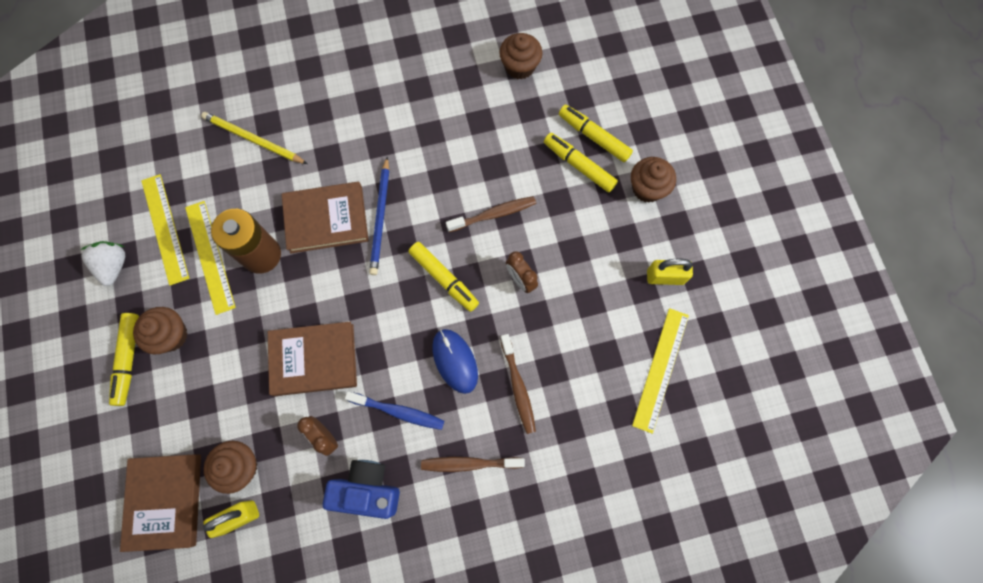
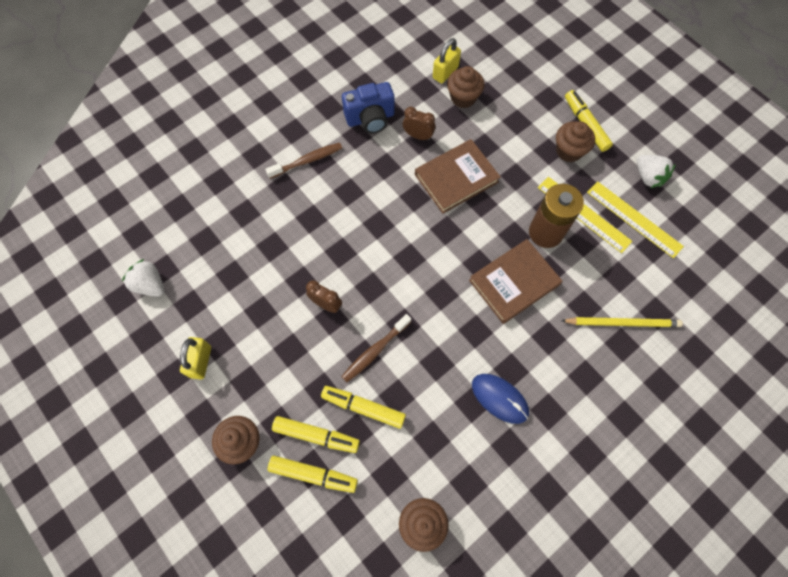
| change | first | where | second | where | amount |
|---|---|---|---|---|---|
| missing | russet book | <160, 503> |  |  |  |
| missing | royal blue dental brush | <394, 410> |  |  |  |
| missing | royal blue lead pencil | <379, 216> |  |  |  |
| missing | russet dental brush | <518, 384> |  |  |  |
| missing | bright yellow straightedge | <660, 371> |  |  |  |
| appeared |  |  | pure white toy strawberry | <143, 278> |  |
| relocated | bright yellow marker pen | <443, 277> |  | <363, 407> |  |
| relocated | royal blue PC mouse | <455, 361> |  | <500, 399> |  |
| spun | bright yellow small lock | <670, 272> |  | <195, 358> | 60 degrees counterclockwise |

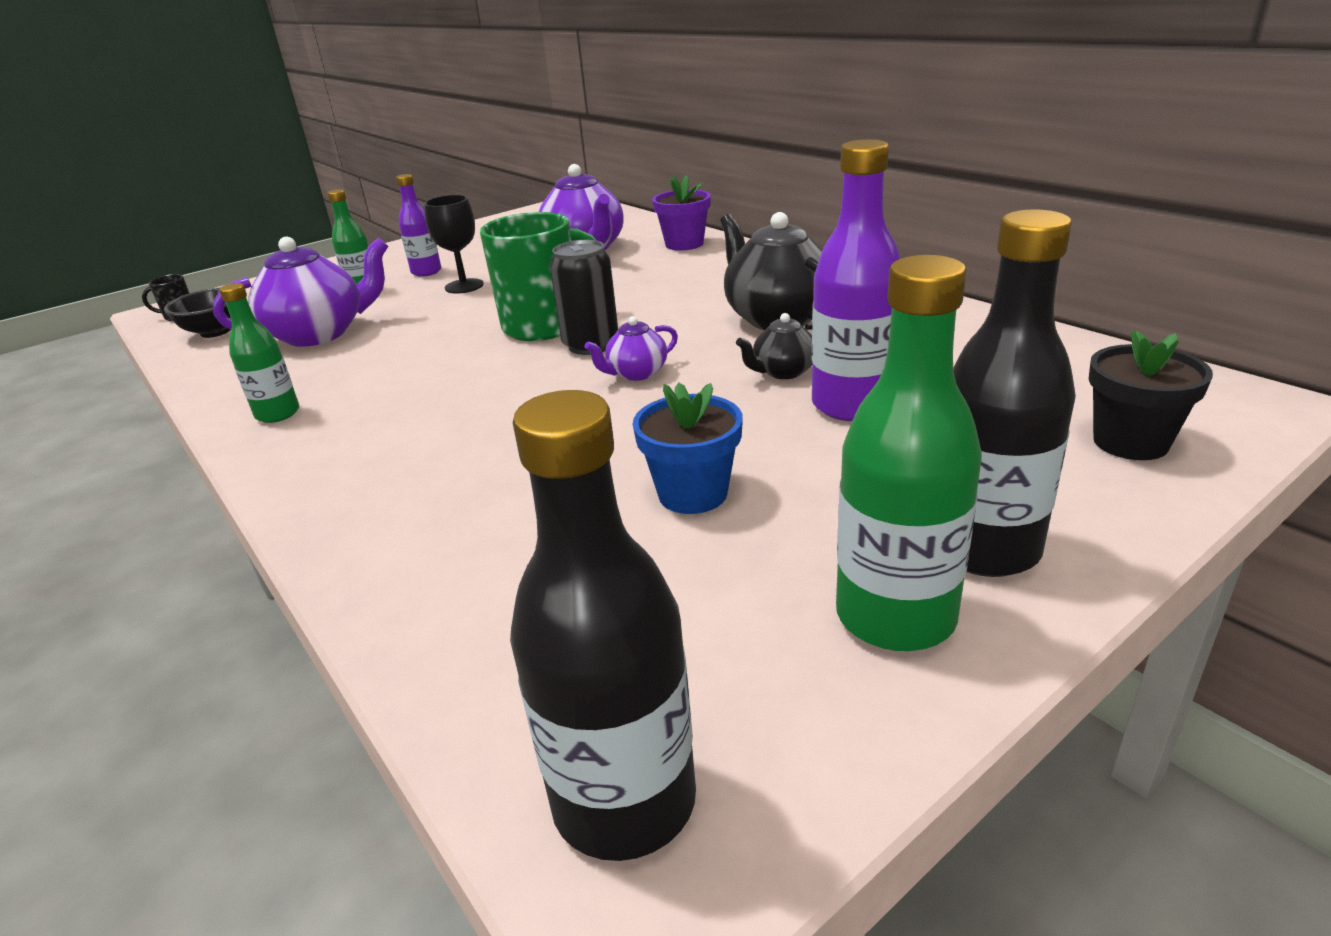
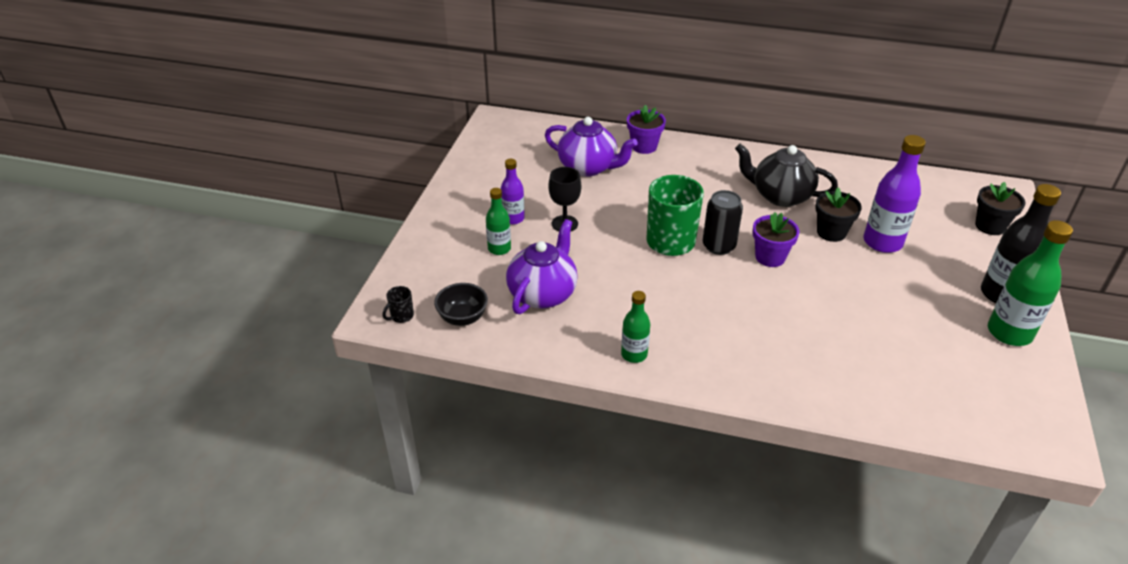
| change | first | where | second | where | amount |
|---|---|---|---|---|---|
| missing | ebony flask | <603, 625> |  |  |  |
| missing | royal blue plant pot | <688, 448> |  |  |  |
| exchanged | violet tea pot | <631, 348> | violet plant pot | <776, 239> |  |
| exchanged | ebony tea pot | <774, 346> | ebony plant pot | <838, 215> |  |

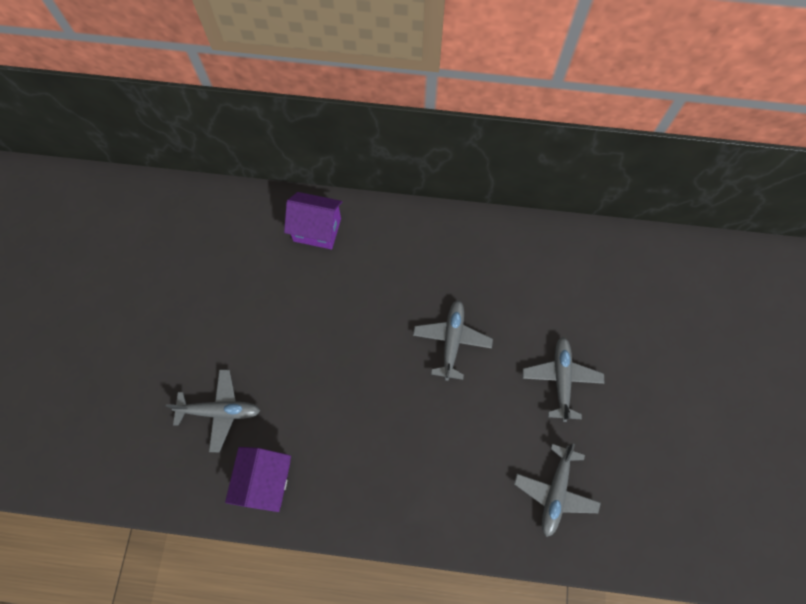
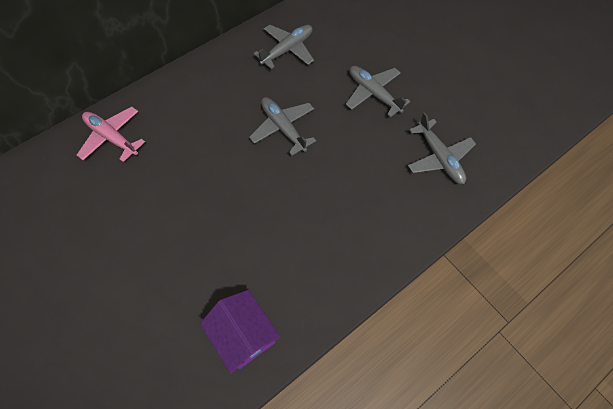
| change | first | where | second | where | amount |
|---|---|---|---|---|---|
| relocated | grey aeroplane | <213, 410> |  | <284, 47> |  |
| exchanged | violet toy house | <313, 220> | rosy aeroplane | <111, 134> |  |

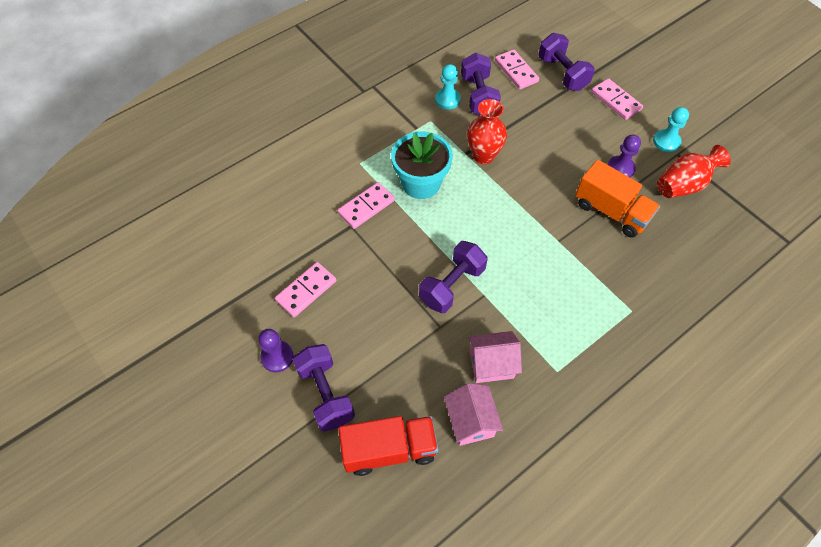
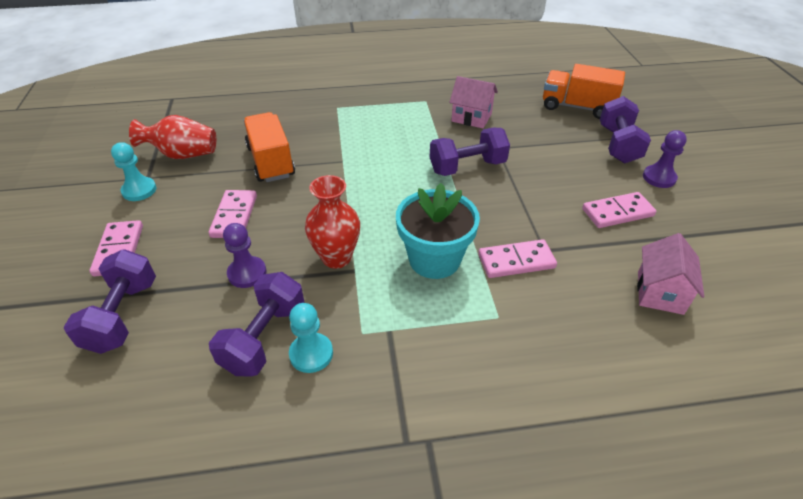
| change | first | where | second | where | amount |
|---|---|---|---|---|---|
| relocated | rosy toy house | <473, 414> |  | <671, 274> |  |
| relocated | rosy domino tile | <517, 69> |  | <233, 214> |  |
| relocated | violet chess pawn | <624, 156> |  | <245, 255> |  |
| colour | crimson truck | <388, 446> | orange truck | <584, 91> |  |

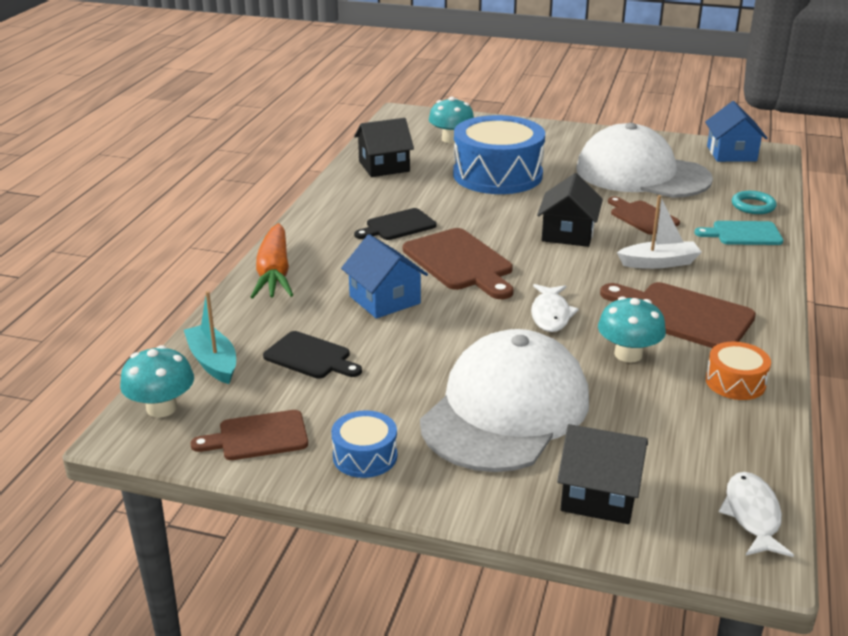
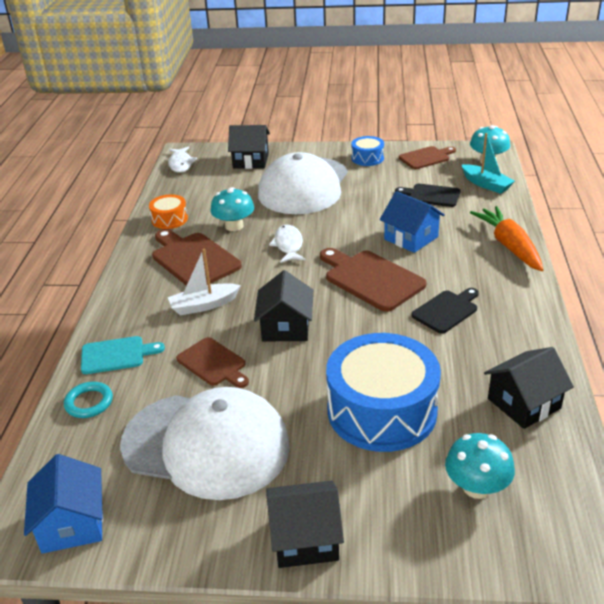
| change | first | where | second | where | amount |
|---|---|---|---|---|---|
| appeared |  |  | ebony toy house | <305, 524> |  |
| spun | russet bread board | <678, 315> |  | <197, 257> | 150 degrees counterclockwise |

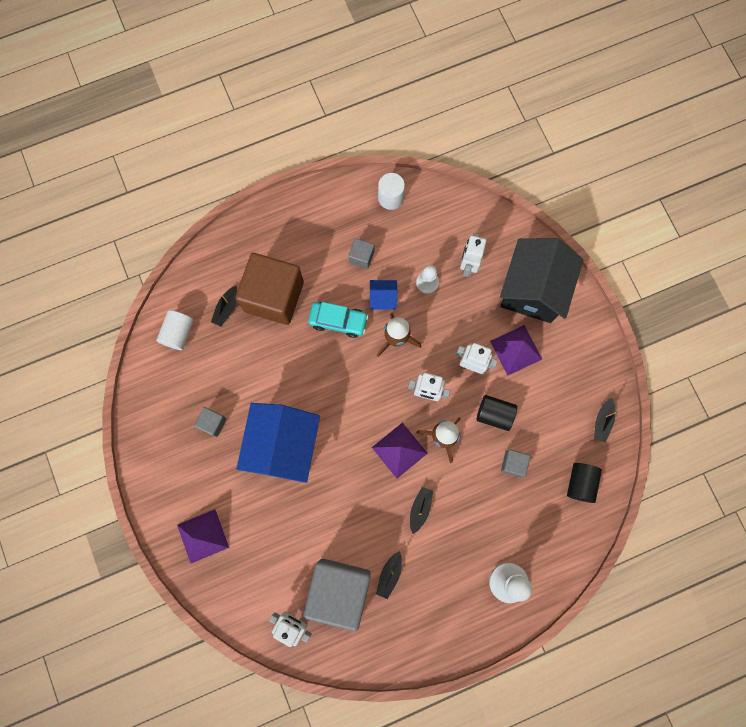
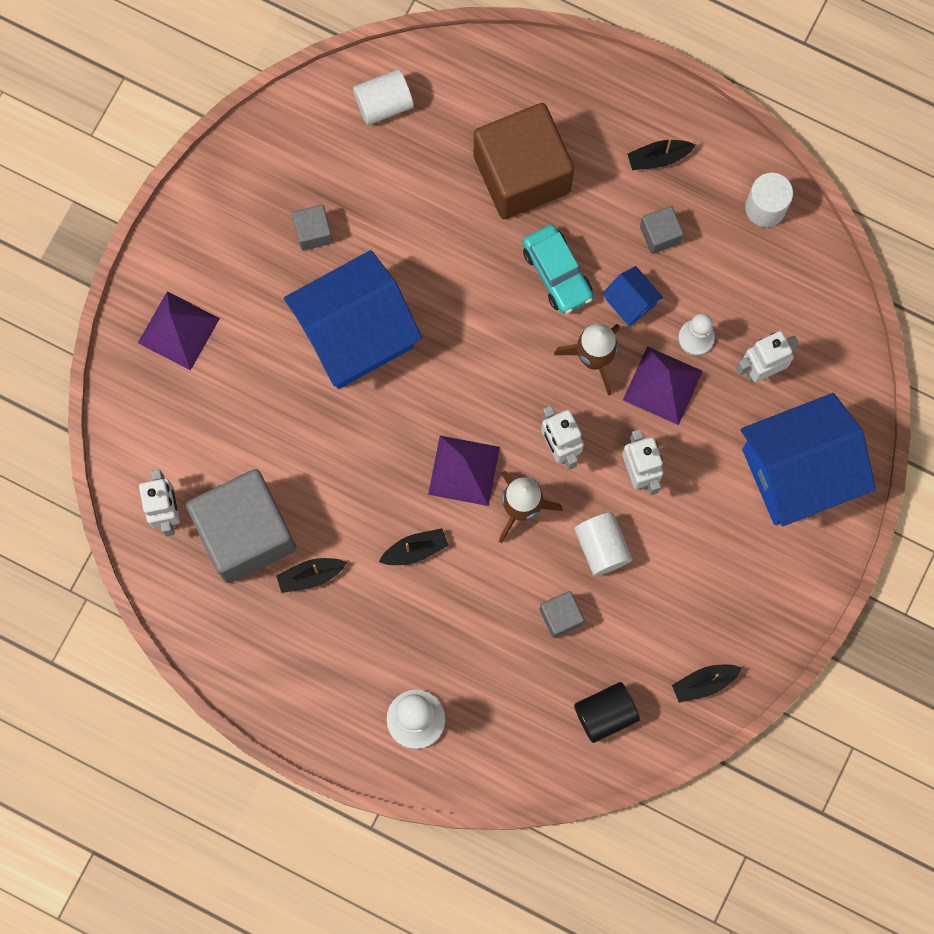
| change | first | where | second | where | amount |
|---|---|---|---|---|---|
| relocated | ebony sailboat | <224, 306> |  | <662, 153> |  |
| relocated | violet solid pyramid | <516, 350> |  | <663, 385> |  |
| colour | ebony cylinder | <497, 413> | pure white cylinder | <603, 544> |  |
| colour | ebony toy house | <541, 280> | royal blue toy house | <808, 459> |  |

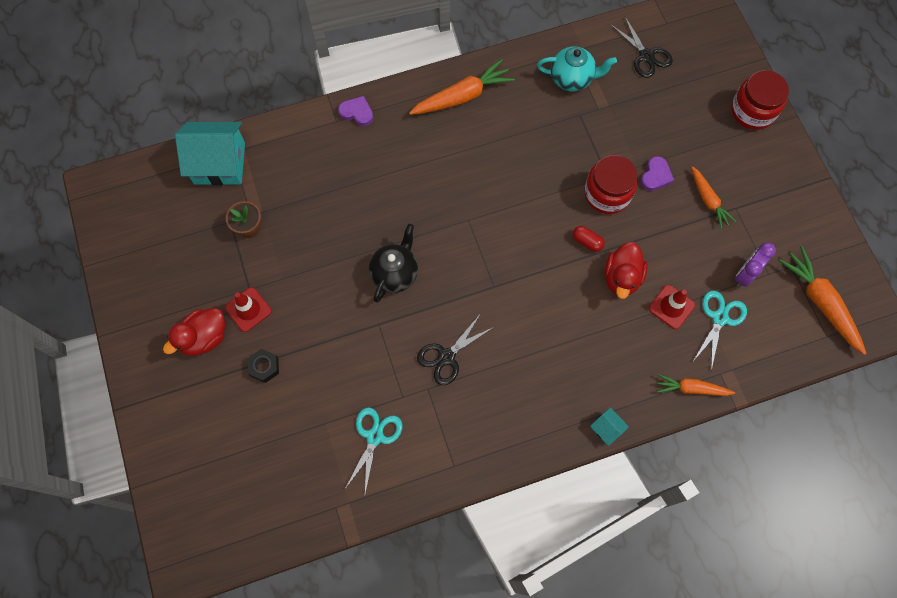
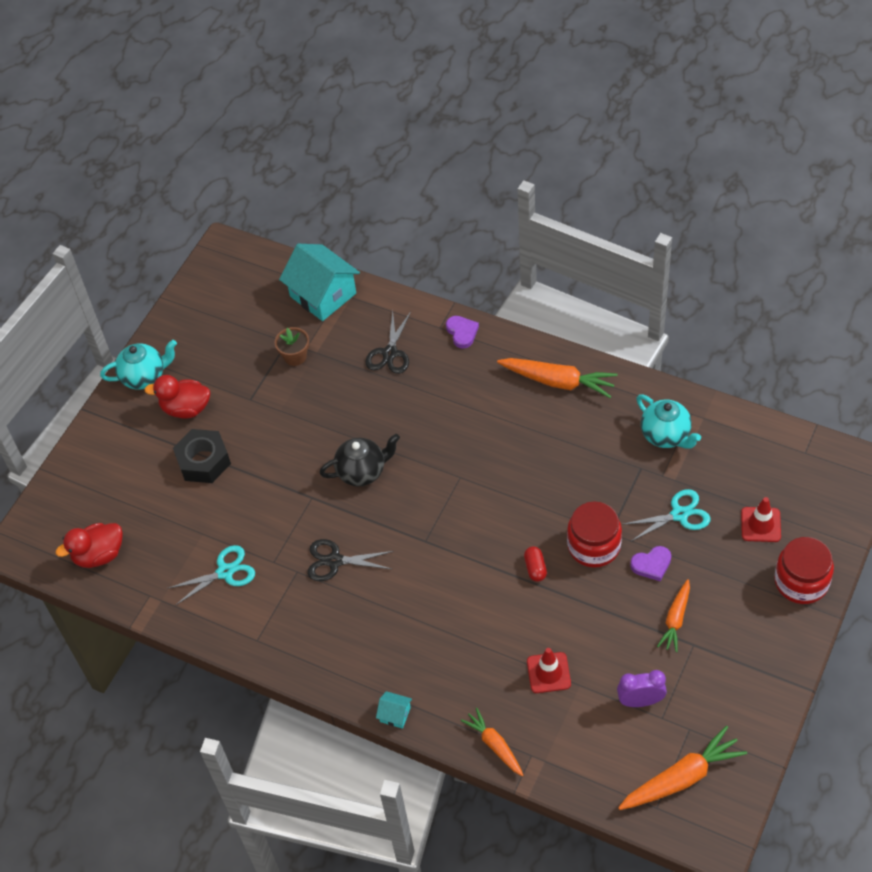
| change | first | where | second | where | amount |
|---|---|---|---|---|---|
| appeared |  |  | turquoise tea pot | <138, 365> |  |
| relocated | crimson road cone | <248, 309> |  | <761, 519> |  |
| relocated | crimson duck | <626, 270> |  | <89, 545> |  |
| relocated | ebony pair of scissors | <641, 47> |  | <388, 342> |  |
| relocated | turquoise pair of scissors | <720, 331> |  | <666, 515> |  |
| spun | turquoise toy house | <609, 426> |  | <394, 710> | 75 degrees counterclockwise |
| spun | orange carrot | <823, 300> |  | <682, 768> | 45 degrees clockwise |
| size | ebony hex nut | <263, 366> |  | <202, 456> | x1.75 |

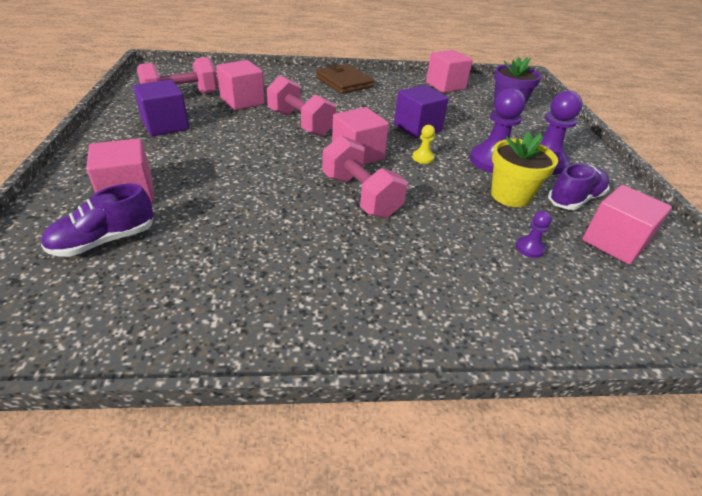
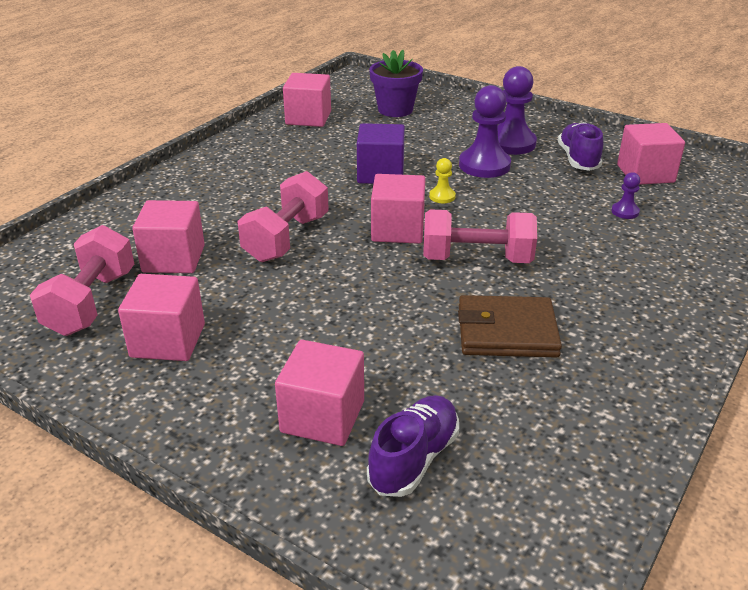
| change | first | where | second | where | amount |
|---|---|---|---|---|---|
| missing | bright yellow plant pot | <524, 169> |  |  |  |
| relocated | russet wallet | <345, 79> |  | <510, 326> |  |
| colour | violet block | <161, 108> | rosy block | <161, 317> |  |
| spun | violet lace-up shoe | <97, 220> |  | <413, 446> | 150 degrees counterclockwise |
| spun | rosy dumbbell | <301, 106> |  | <283, 216> | 60 degrees counterclockwise |

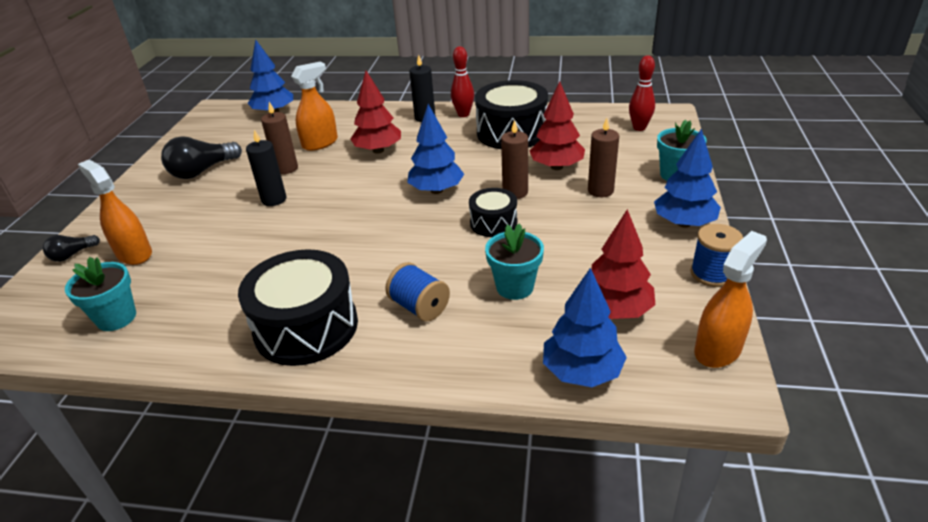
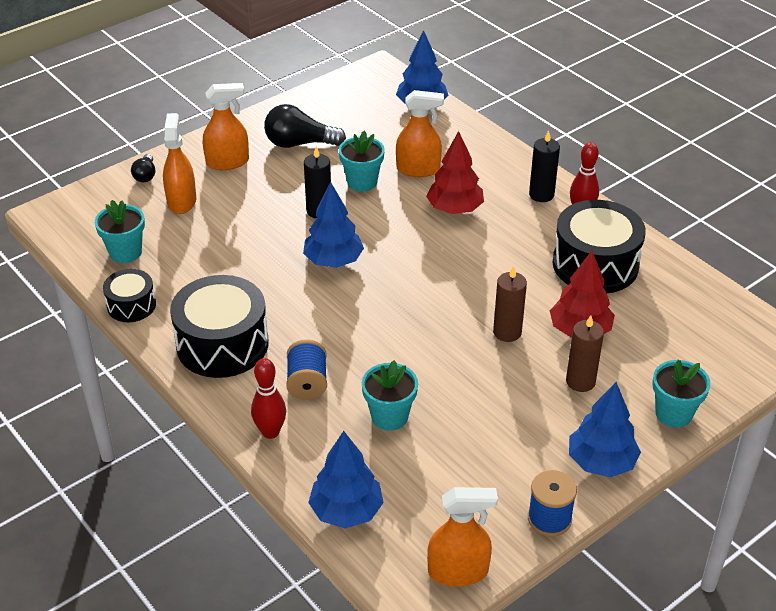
| change | first | where | second | where | amount |
|---|---|---|---|---|---|
| missing | crimson fir tree | <623, 264> |  |  |  |
| appeared |  |  | orange spray cleaner | <226, 126> |  |
| relocated | royal blue fir tree | <435, 149> |  | <333, 225> |  |
| relocated | ebony snare drum | <493, 212> |  | <129, 295> |  |
| relocated | crimson skittle | <642, 93> |  | <268, 398> |  |
| exchanged | russet wax candle | <279, 138> | turquoise plant pot | <362, 161> |  |
| spun | ebony lightbulb | <71, 248> |  | <143, 168> | 90 degrees counterclockwise |

